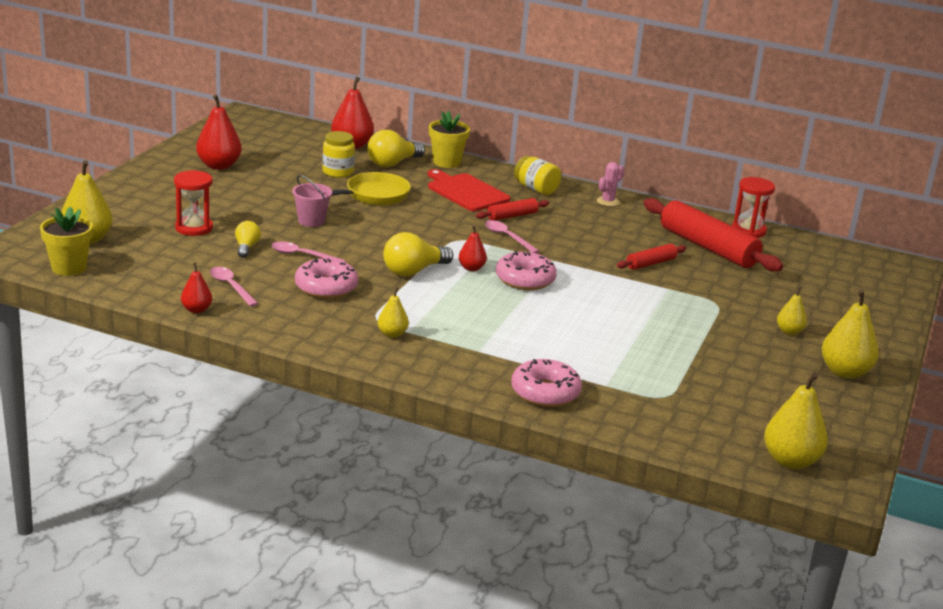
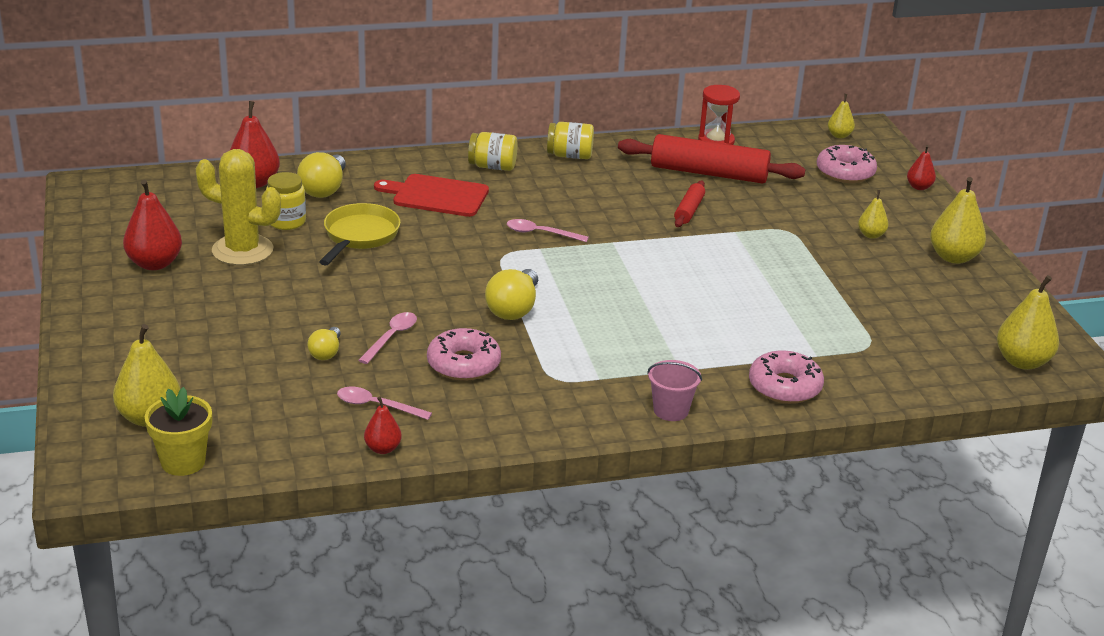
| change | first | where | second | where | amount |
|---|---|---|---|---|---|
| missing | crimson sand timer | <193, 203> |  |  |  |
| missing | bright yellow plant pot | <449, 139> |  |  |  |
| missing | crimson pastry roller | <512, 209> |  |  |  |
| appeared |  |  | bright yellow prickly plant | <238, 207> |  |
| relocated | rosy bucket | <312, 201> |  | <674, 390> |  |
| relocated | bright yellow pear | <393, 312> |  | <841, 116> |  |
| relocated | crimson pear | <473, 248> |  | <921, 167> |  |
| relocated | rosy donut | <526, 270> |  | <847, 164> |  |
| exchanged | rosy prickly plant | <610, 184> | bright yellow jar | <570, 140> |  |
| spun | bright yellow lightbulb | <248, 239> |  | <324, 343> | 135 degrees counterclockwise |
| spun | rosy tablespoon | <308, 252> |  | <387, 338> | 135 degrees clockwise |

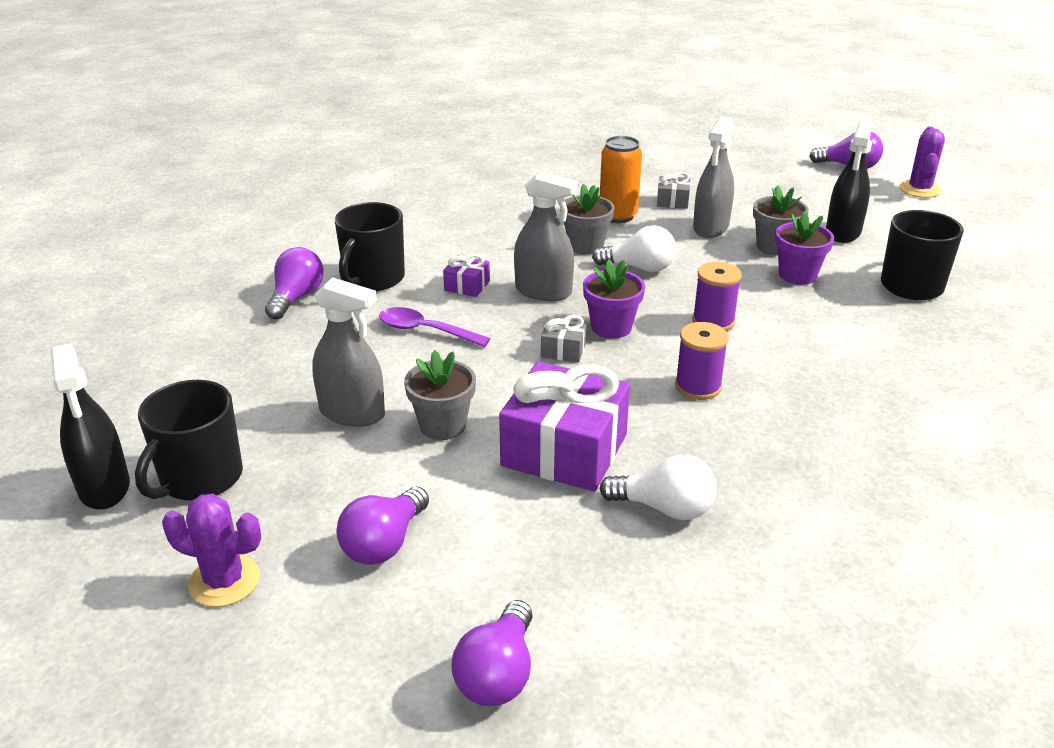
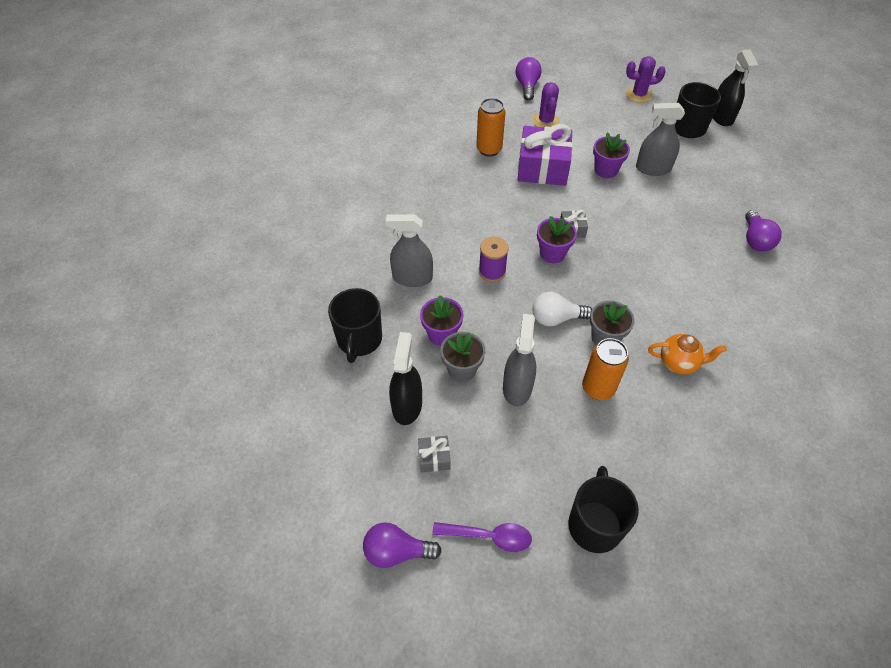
| change | first | where | second | where | amount |
|---|---|---|---|---|---|
| missing | violet lightbulb | <382, 526> |  |  |  |
| missing | violet gift | <466, 275> |  |  |  |
| missing | violet spool | <702, 361> |  |  |  |
| appeared |  |  | orange tea pot | <687, 354> |  |
| relocated | ebony coffee mug | <370, 246> |  | <603, 509> |  |
| relocated | violet tablespoon | <435, 327> |  | <482, 537> |  |
| relocated | grey spray cleaner | <546, 236> |  | <409, 250> |  |
| relocated | grey gift | <674, 190> |  | <434, 454> |  |
| relocated | violet prickly plant | <922, 162> |  | <546, 104> |  |
| exchanged | pure white lightbulb | <658, 487> | orange soda can | <491, 127> |  |
| colour | grey plant pot | <440, 395> | violet plant pot | <611, 155> |  |
| spun | ebony spray cleaner | <90, 427> |  | <735, 88> | 150 degrees counterclockwise |

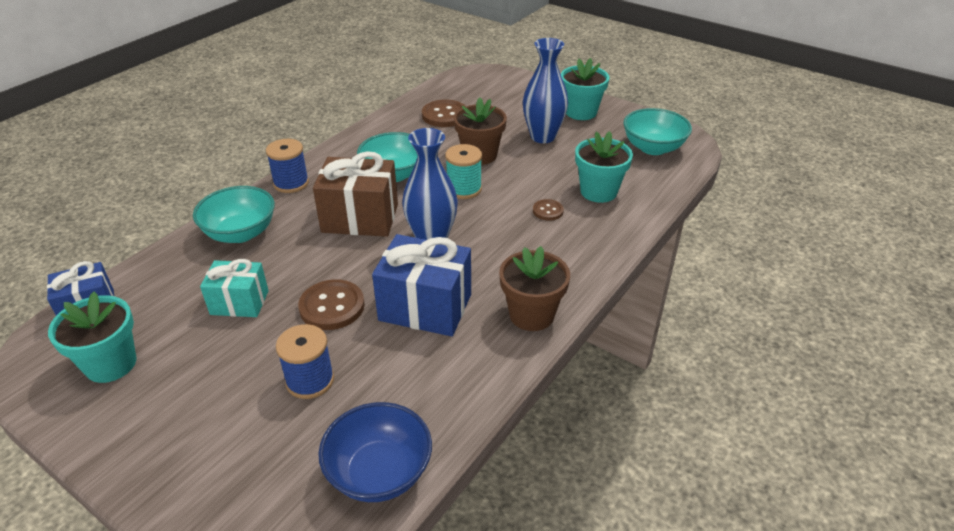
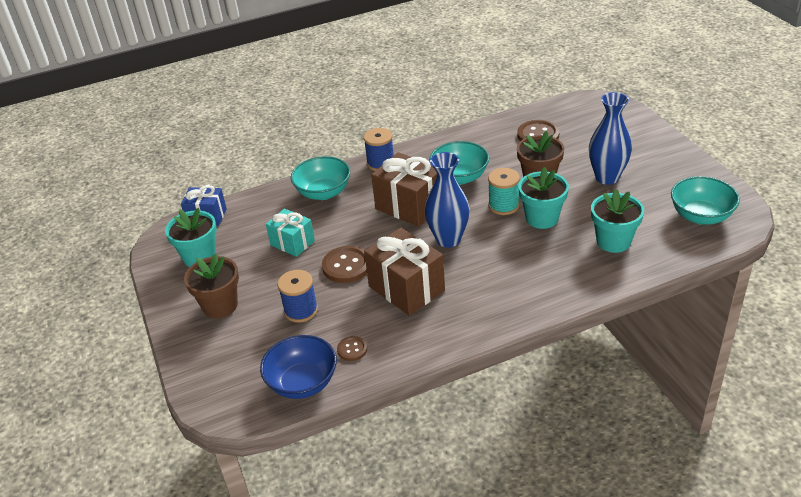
| change | first | where | second | where | amount |
|---|---|---|---|---|---|
| relocated | russet plant pot | <534, 288> |  | <211, 285> |  |
| relocated | russet button | <548, 210> |  | <352, 348> |  |
| relocated | turquoise plant pot | <585, 89> |  | <543, 198> |  |
| colour | royal blue gift | <421, 285> | russet gift | <404, 272> |  |

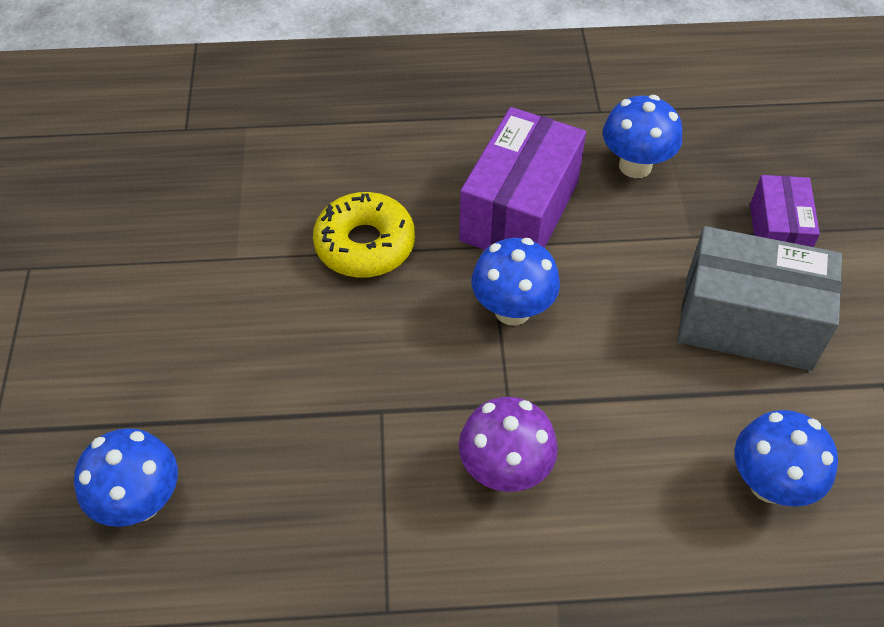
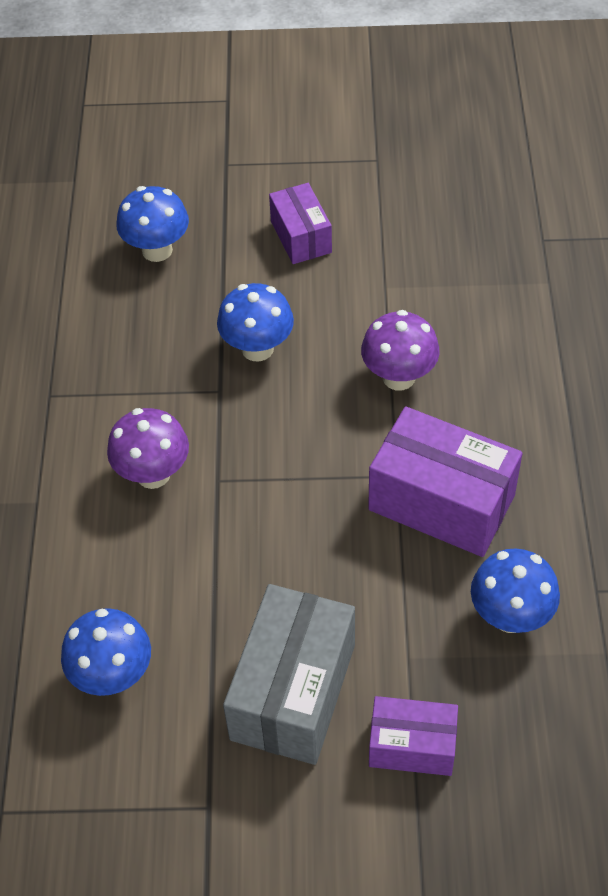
| change | first | where | second | where | amount |
|---|---|---|---|---|---|
| appeared |  |  | violet parcel | <300, 223> |  |
| relocated | royal blue toadstool | <516, 281> |  | <255, 322> |  |
| exchanged | bright yellow donut | <364, 235> | violet toadstool | <400, 350> |  |

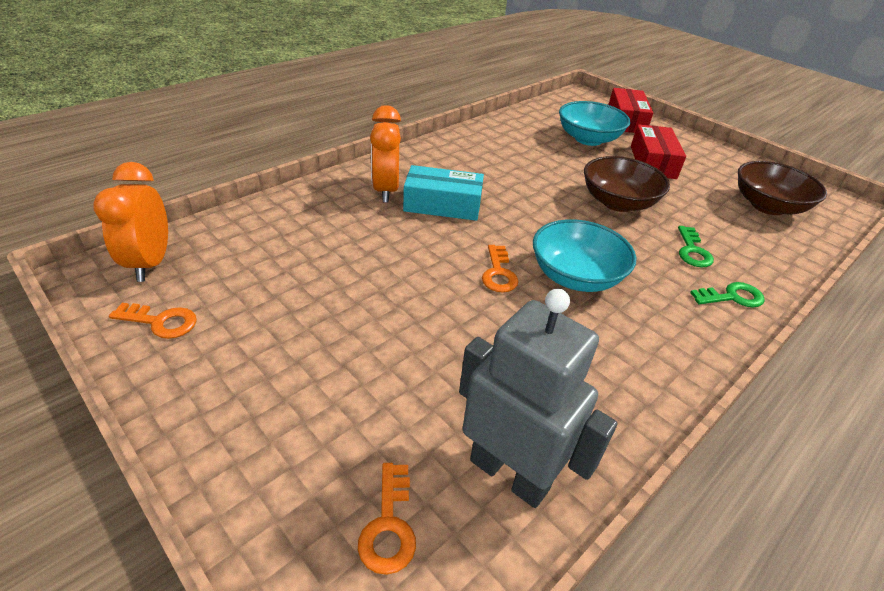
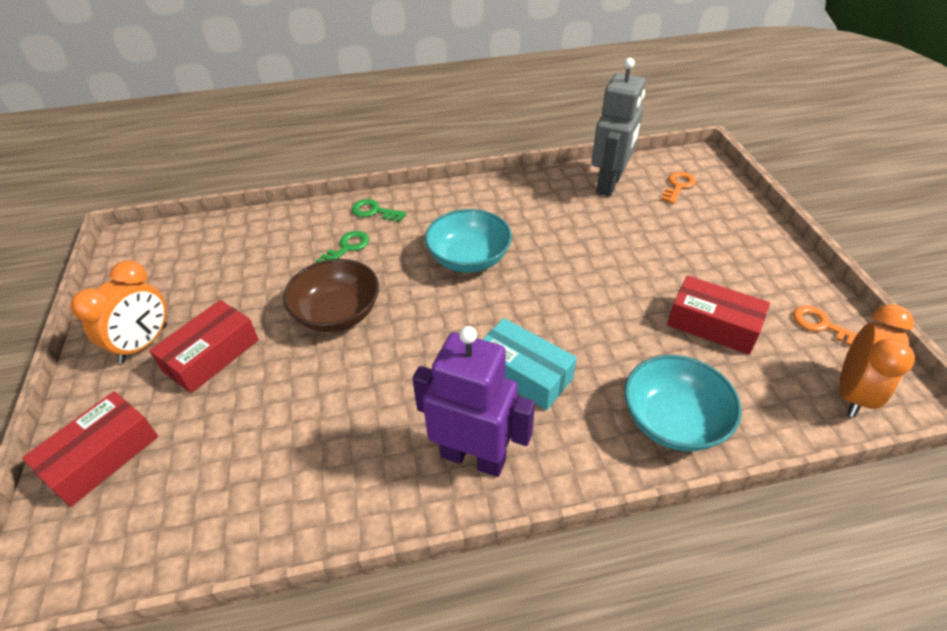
| change | first | where | second | where | amount |
|---|---|---|---|---|---|
| missing | orange door key | <500, 268> |  |  |  |
| missing | russet serving bowl | <782, 188> |  |  |  |
| appeared |  |  | violet toy robot | <473, 401> |  |
| appeared |  |  | crimson parcel | <718, 315> |  |
| relocated | orange bedside clock | <385, 154> |  | <119, 312> |  |
| relocated | turquoise serving bowl | <594, 123> |  | <683, 403> |  |
| spun | grey toy robot | <538, 398> |  | <619, 127> | 135 degrees counterclockwise |

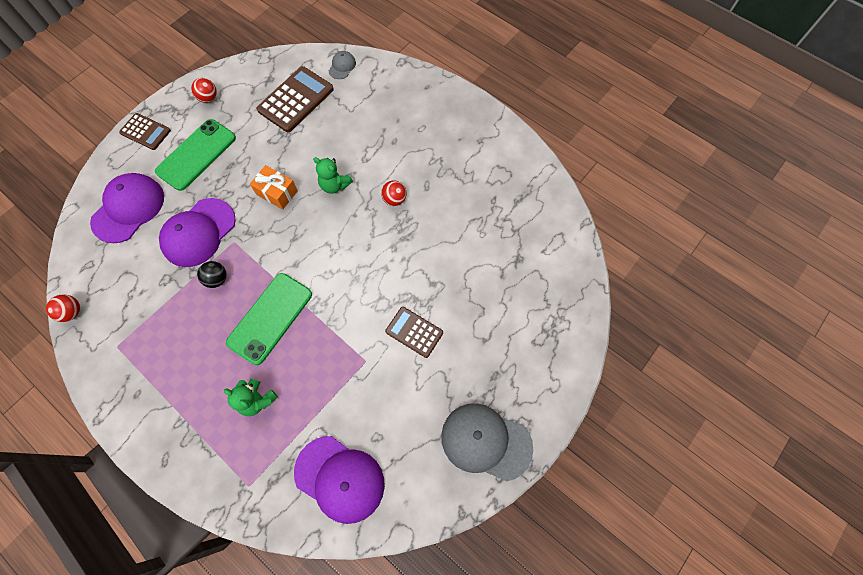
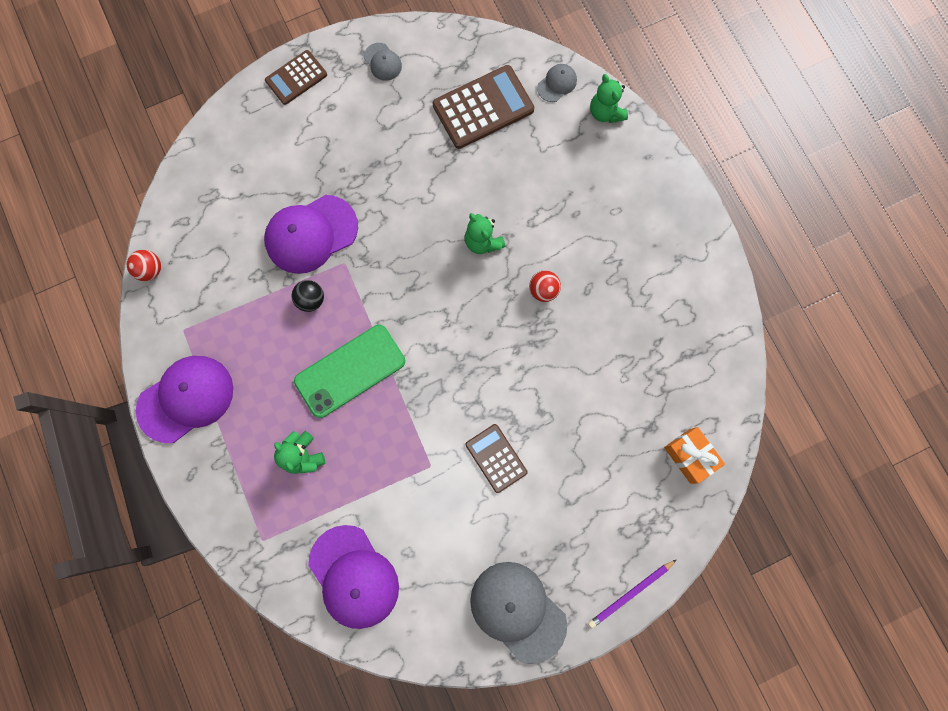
| change | first | where | second | where | amount |
|---|---|---|---|---|---|
| missing | green smartphone | <195, 155> |  |  |  |
| appeared |  |  | violet lead pencil | <632, 593> |  |
| appeared |  |  | green stuffed bear | <609, 98> |  |
| relocated | violet cap | <127, 208> |  | <184, 399> |  |
| relocated | orange gift | <274, 187> |  | <694, 455> |  |
| exchanged | crimson play ball | <204, 90> | grey cap | <383, 62> |  |
| spun | russet adding machine | <145, 131> |  | <296, 77> | 90 degrees clockwise |

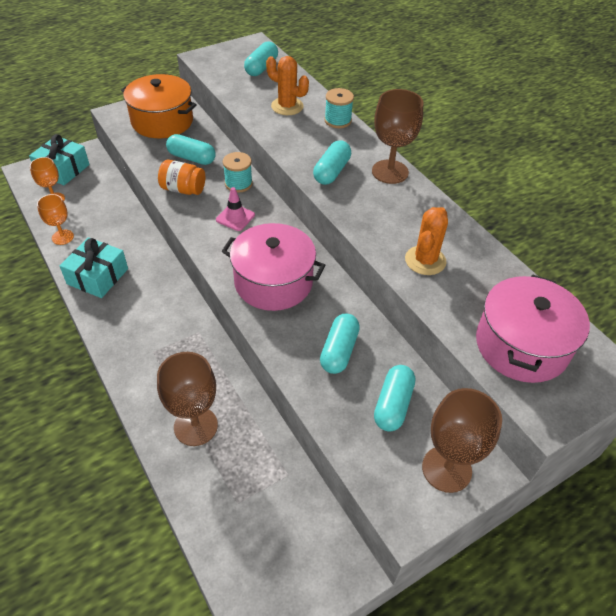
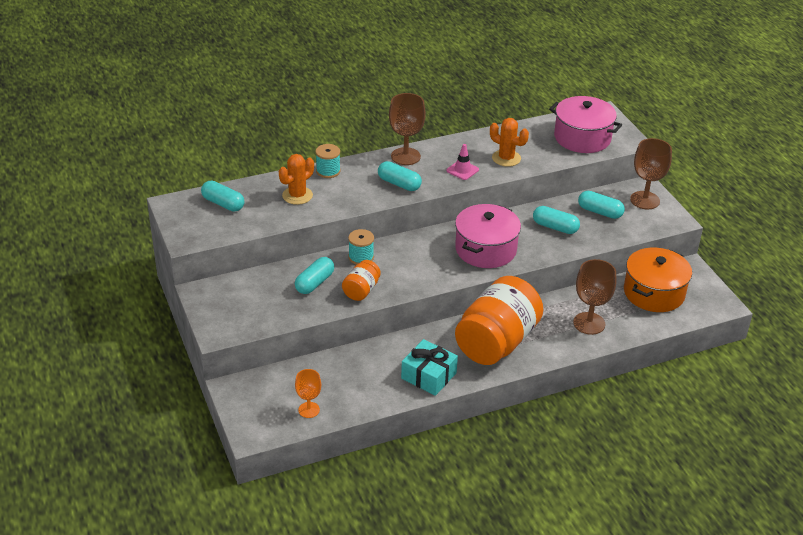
| change | first | where | second | where | amount |
|---|---|---|---|---|---|
| missing | turquoise gift | <59, 159> |  |  |  |
| missing | orange chalice | <55, 219> |  |  |  |
| appeared |  |  | orange jar | <499, 320> |  |
| relocated | orange pot | <159, 106> |  | <658, 280> |  |
| relocated | rosy road cone | <235, 209> |  | <462, 162> |  |

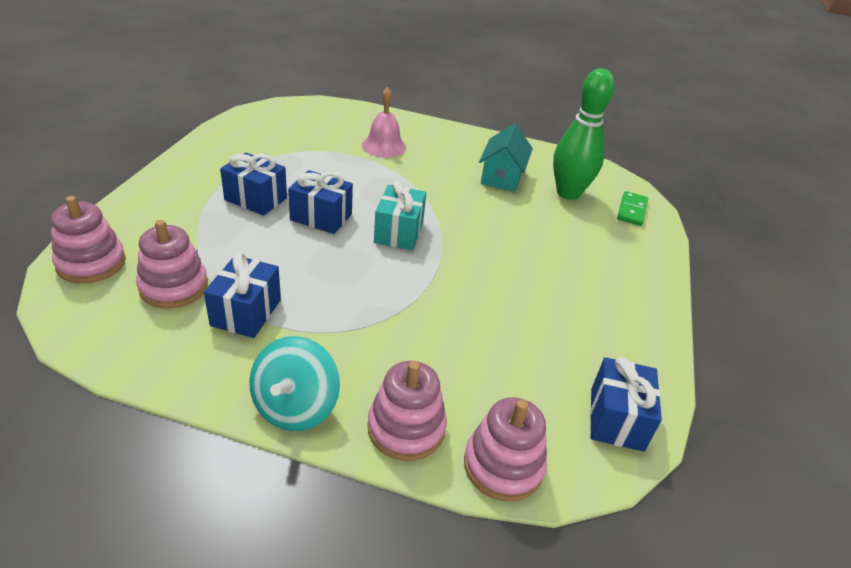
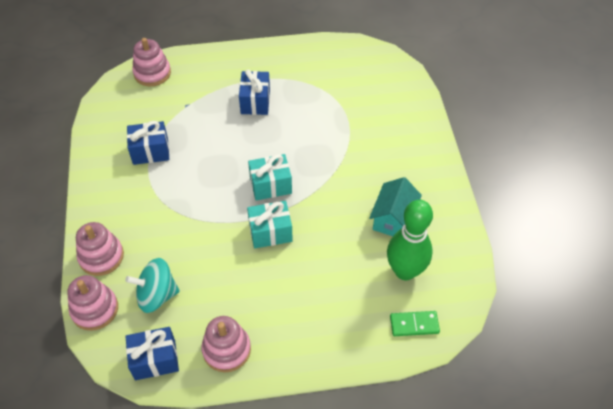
| change | first | where | second | where | amount |
|---|---|---|---|---|---|
| missing | royal blue gift | <320, 202> |  |  |  |
| missing | rosy hand bell | <384, 122> |  |  |  |
| appeared |  |  | turquoise gift | <270, 225> |  |
| relocated | rosy stacking toy | <172, 264> |  | <226, 344> |  |
| relocated | turquoise toy top | <294, 383> |  | <152, 285> |  |
| spun | turquoise toy house | <506, 158> |  | <395, 206> | 60 degrees counterclockwise |

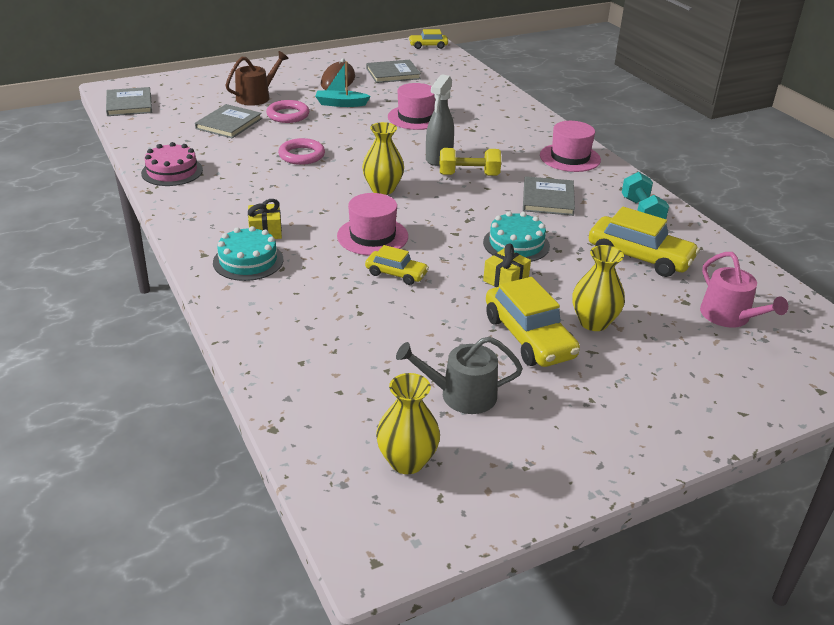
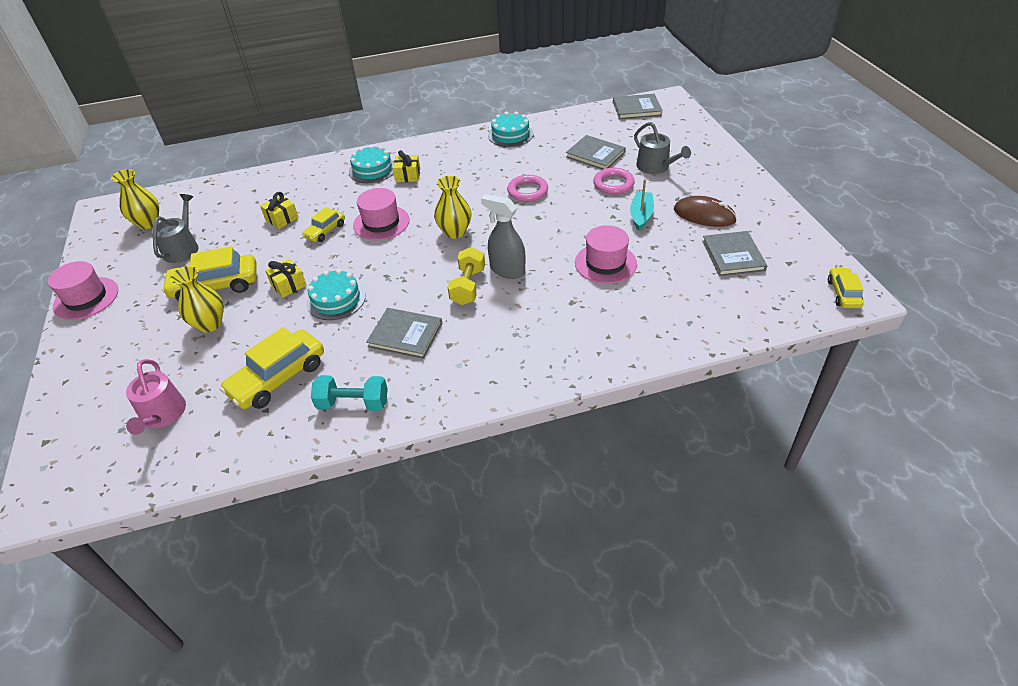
| change | first | where | second | where | amount |
|---|---|---|---|---|---|
| appeared |  |  | bright yellow gift | <279, 210> |  |
| relocated | rosy top hat | <570, 146> |  | <83, 290> |  |
| colour | rosy cake | <172, 164> | turquoise cake | <510, 129> |  |
| colour | russet sprinkling can | <257, 78> | grey sprinkling can | <662, 148> |  |
| spun | rosy sprinkling can | <744, 289> |  | <156, 397> | 90 degrees counterclockwise |

